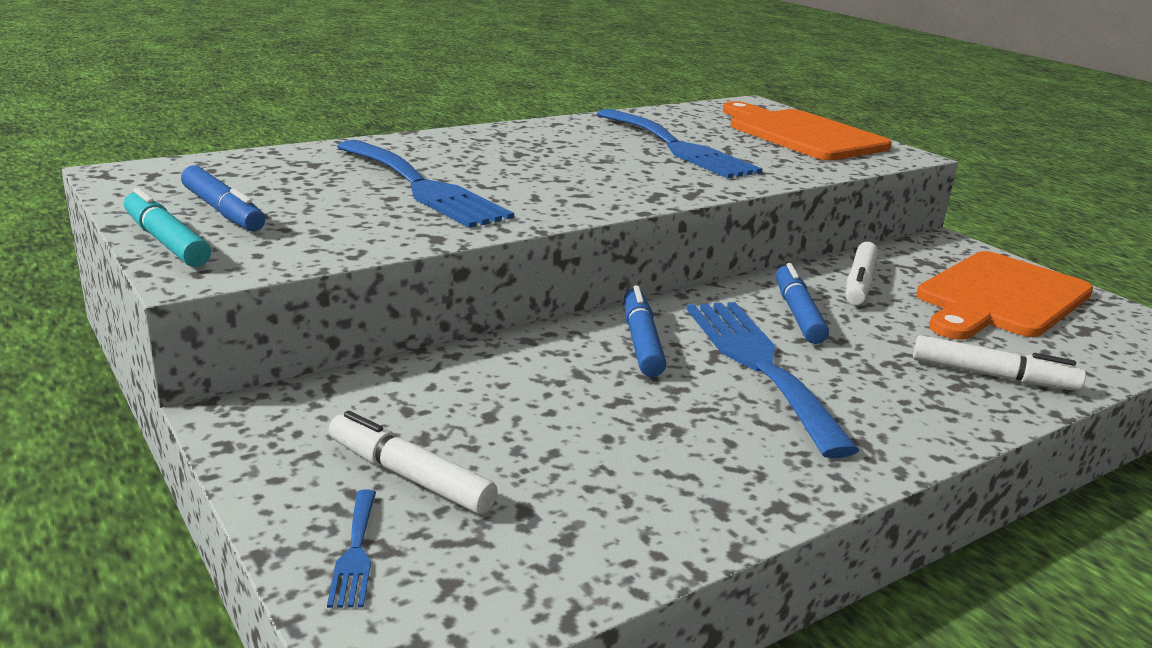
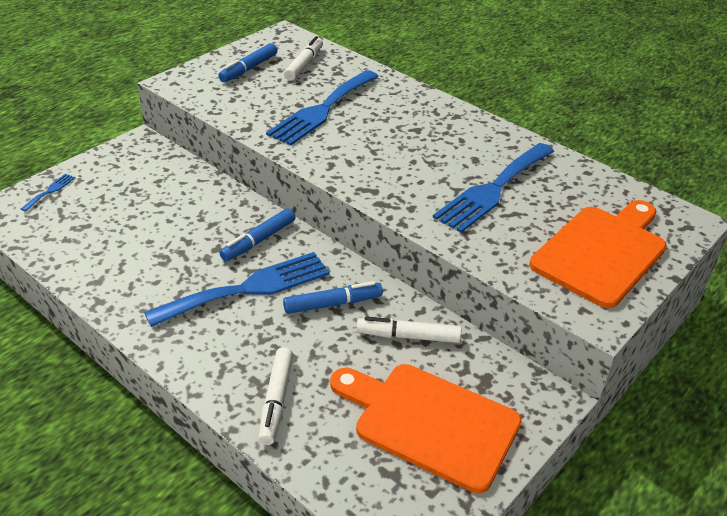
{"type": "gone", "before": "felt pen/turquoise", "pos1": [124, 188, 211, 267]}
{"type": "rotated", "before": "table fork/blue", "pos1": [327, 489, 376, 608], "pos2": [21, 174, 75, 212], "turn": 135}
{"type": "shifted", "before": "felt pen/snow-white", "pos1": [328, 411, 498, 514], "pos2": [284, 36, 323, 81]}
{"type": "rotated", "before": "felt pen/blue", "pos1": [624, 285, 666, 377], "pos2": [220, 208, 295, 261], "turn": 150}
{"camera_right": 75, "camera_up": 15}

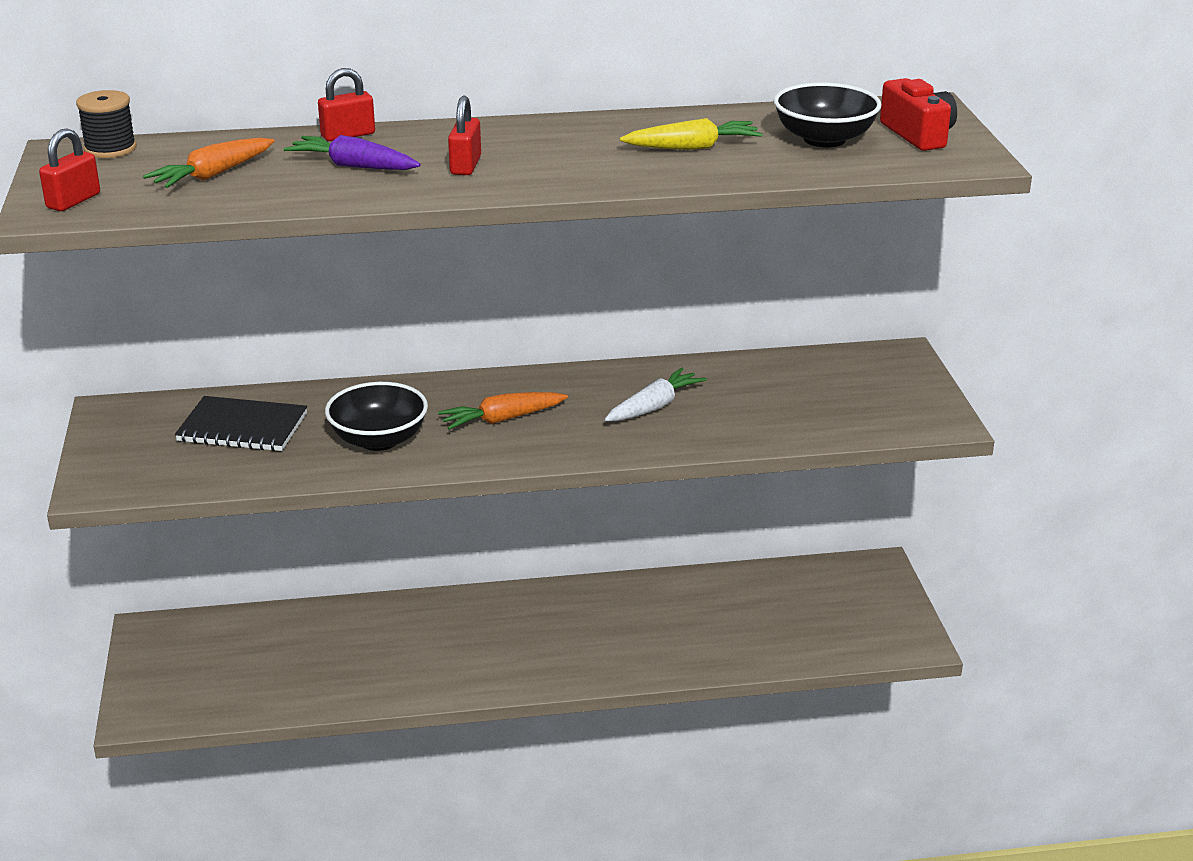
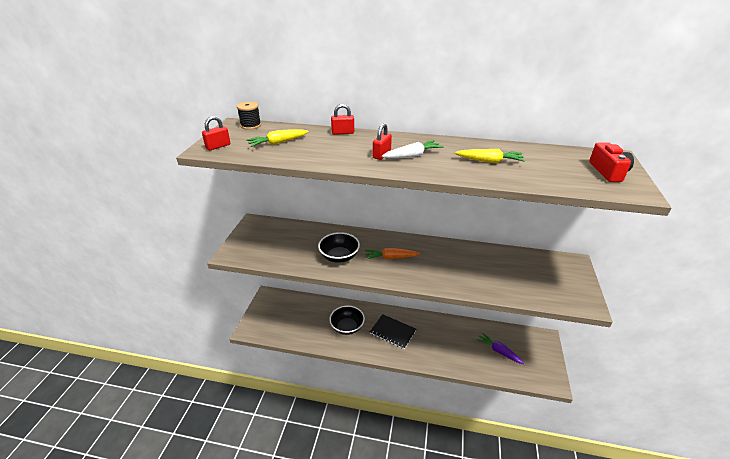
{"type": "repainted", "before": "toy carrot/orange", "after": "toy carrot/bright yellow", "pos1": [143, 138, 275, 188], "pos2": [247, 129, 309, 147]}
{"type": "shifted", "before": "notebook/ebony", "pos1": [175, 396, 307, 451], "pos2": [370, 314, 416, 349]}
{"type": "shifted", "before": "toy carrot/royal purple", "pos1": [284, 135, 421, 170], "pos2": [476, 333, 524, 364]}
{"type": "shifted", "before": "toy carrot/snow-white", "pos1": [605, 368, 707, 421], "pos2": [382, 140, 444, 158]}
{"type": "shifted", "before": "bowl/ebony", "pos1": [774, 83, 882, 147], "pos2": [329, 306, 365, 335]}
{"camera_right": 20, "camera_up": 5}

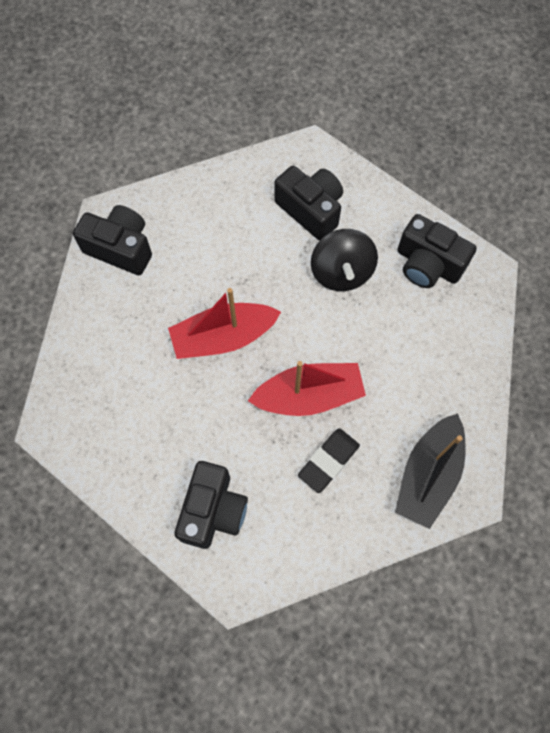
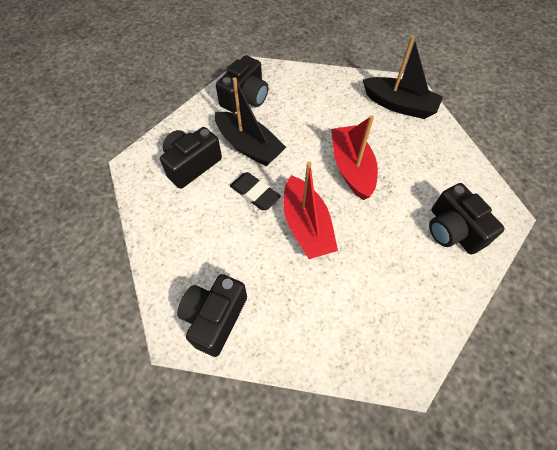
{"type": "rotated", "before": "compact camera/ebony", "pos1": [174, 461, 248, 549], "pos2": [429, 183, 505, 255], "turn": -135}
{"type": "shifted", "before": "gum eraser/ebony", "pos1": [298, 428, 360, 493], "pos2": [230, 172, 281, 210]}
{"type": "swapped", "before": "toy top/ebony", "after": "sailboat/ebony", "pos1": [311, 229, 378, 291], "pos2": [215, 77, 286, 166]}
{"camera_right": -90, "camera_up": -10}

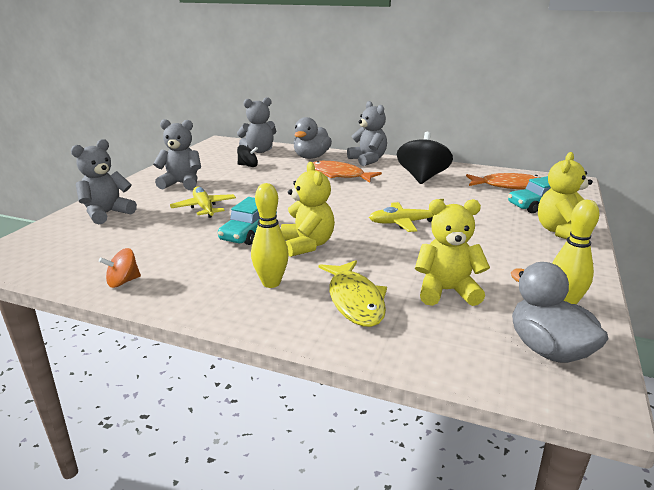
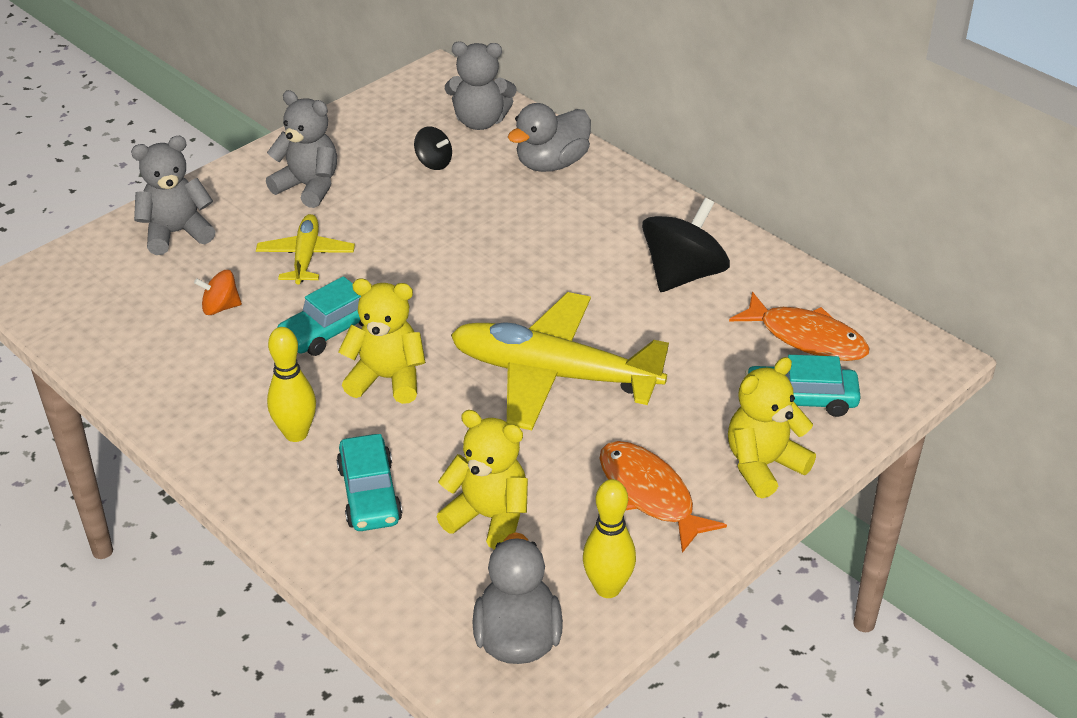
{"type": "shifted", "before": "toy top/orange", "pos1": [99, 248, 141, 288], "pos2": [194, 270, 242, 315]}
{"type": "rotated", "before": "teddy/bright yellow", "pos1": [281, 162, 335, 257], "pos2": [338, 279, 426, 404], "turn": -90}
{"type": "shifted", "before": "fish/orange", "pos1": [313, 161, 382, 183], "pos2": [599, 441, 727, 553]}
{"type": "swapped", "before": "fish/bright yellow", "after": "automobile/turquoise", "pos1": [318, 260, 387, 327], "pos2": [337, 434, 402, 531]}
{"type": "gone", "before": "teddy/gray", "pos1": [347, 101, 387, 166]}
{"type": "scaled", "before": "aeroplane/bright yellow", "pos1": [369, 199, 444, 232], "pos2": [451, 292, 669, 430], "scale": 1.9}
{"camera_right": 25, "camera_up": 15}

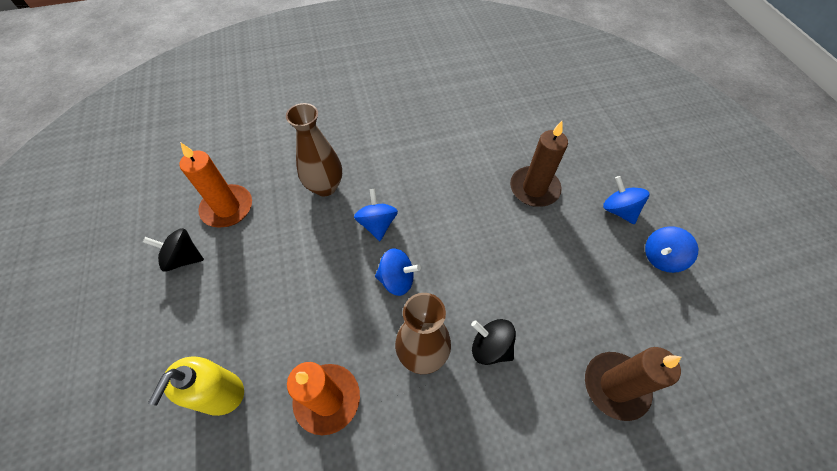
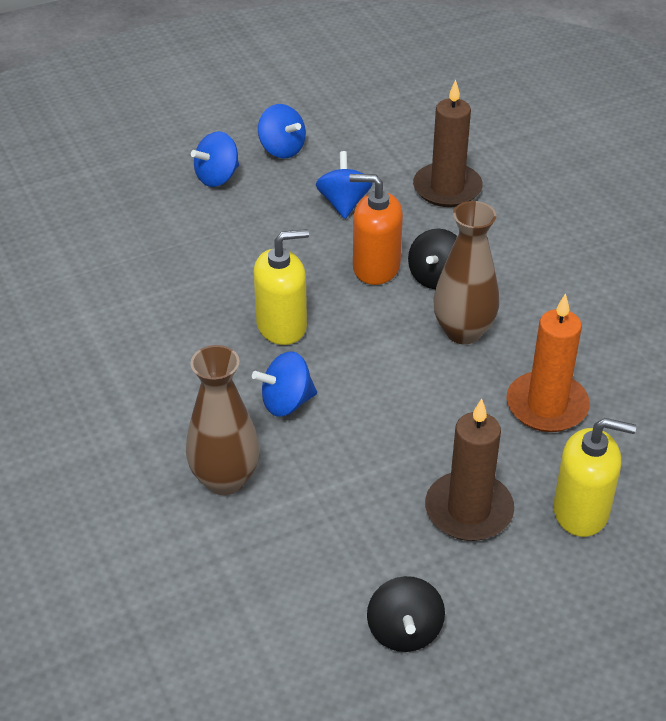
{"type": "gone", "before": "pillar candle/orange", "pos1": [180, 142, 252, 228]}
{"type": "shifted", "before": "toy top/blue", "pos1": [375, 248, 421, 296], "pos2": [316, 151, 373, 219]}
{"type": "shifted", "before": "pillar candle/brown", "pos1": [510, 121, 568, 207], "pos2": [425, 399, 514, 541]}
{"type": "new", "after": "soap dispenser/bright yellow", "pos2": [254, 229, 309, 345]}
{"type": "new", "after": "soap dispenser/orange", "pos2": [349, 174, 403, 285]}
{"camera_right": -100, "camera_up": -15}

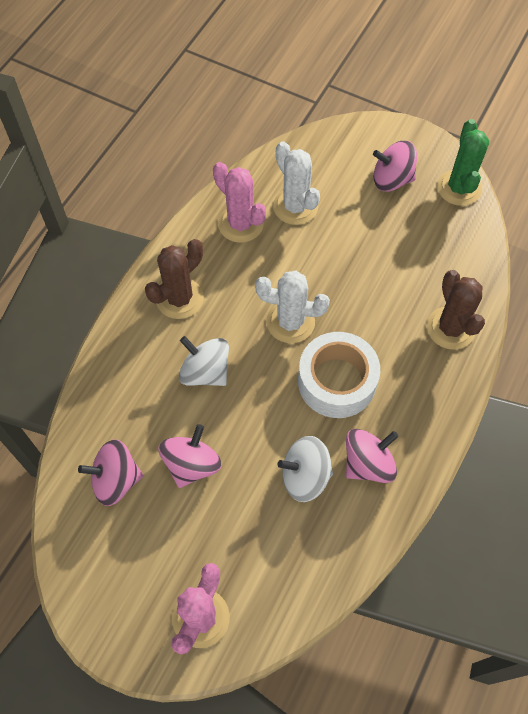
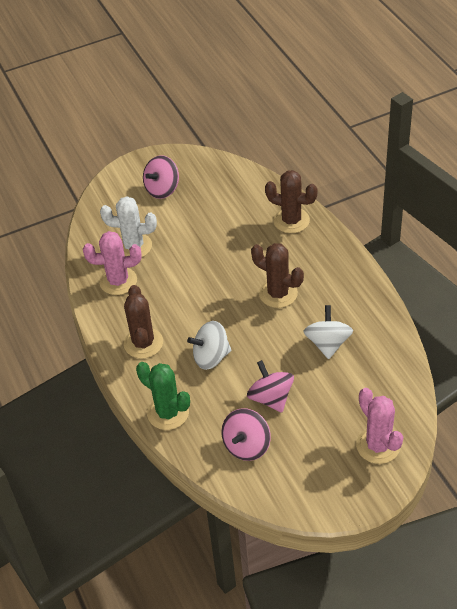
{"type": "gone", "before": "saguaro cactus/snow-white", "pos1": [255, 271, 330, 343]}
{"type": "rotated", "before": "toy top/snow-white", "pos1": [277, 436, 333, 502], "pos2": [303, 305, 353, 359], "turn": 150}
{"type": "swapped", "before": "tape/snow-white", "after": "saguaro cactus/brown", "pos1": [298, 332, 380, 418], "pos2": [251, 243, 304, 308]}
{"type": "gone", "before": "toy top/rosy", "pos1": [346, 429, 398, 483]}
{"type": "shifted", "before": "saguaro cactus/green", "pos1": [437, 119, 489, 206], "pos2": [136, 362, 190, 430]}
{"camera_right": -50, "camera_up": -15}

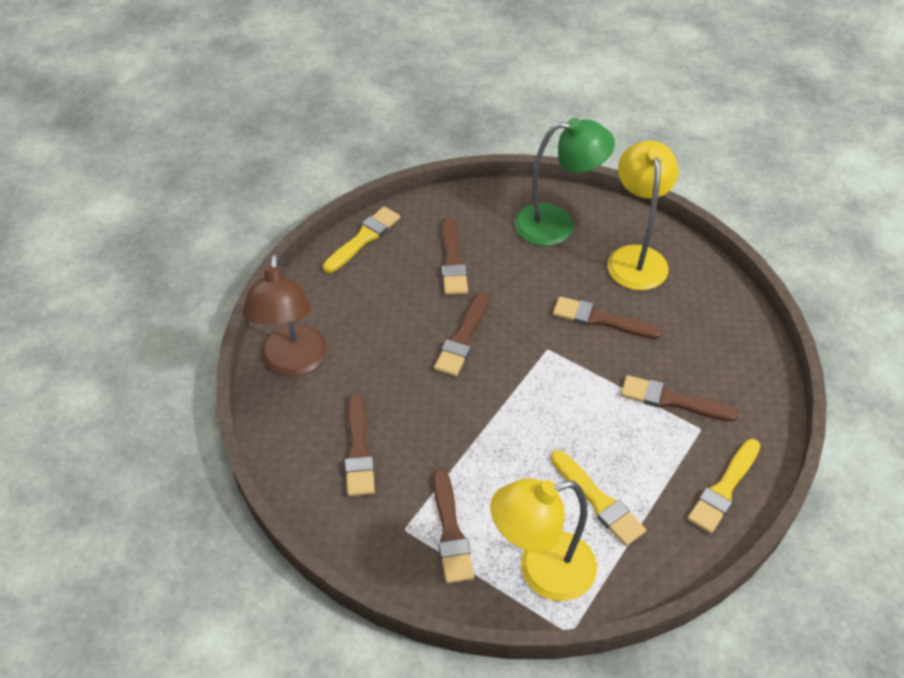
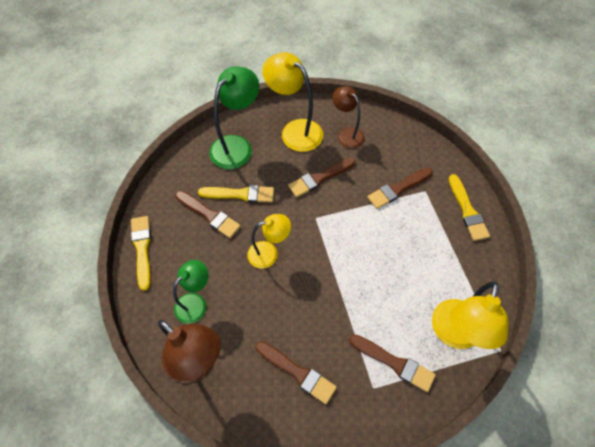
{"type": "swapped", "before": "paint brush/brown", "after": "reading lamp/bright yellow", "pos1": [434, 292, 489, 377], "pos2": [247, 214, 291, 269]}
{"type": "shifted", "before": "paint brush/bright yellow", "pos1": [551, 450, 646, 546], "pos2": [198, 185, 274, 203]}
{"type": "new", "after": "reading lamp/green", "pos2": [173, 260, 209, 324]}
{"type": "new", "after": "reading lamp/brown", "pos2": [332, 86, 364, 149]}
{"camera_right": -50, "camera_up": 10}

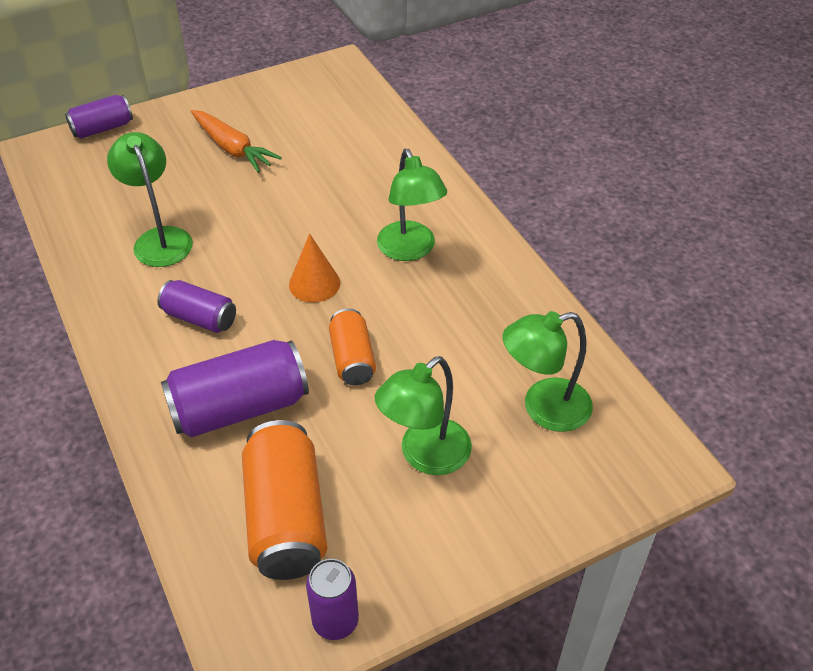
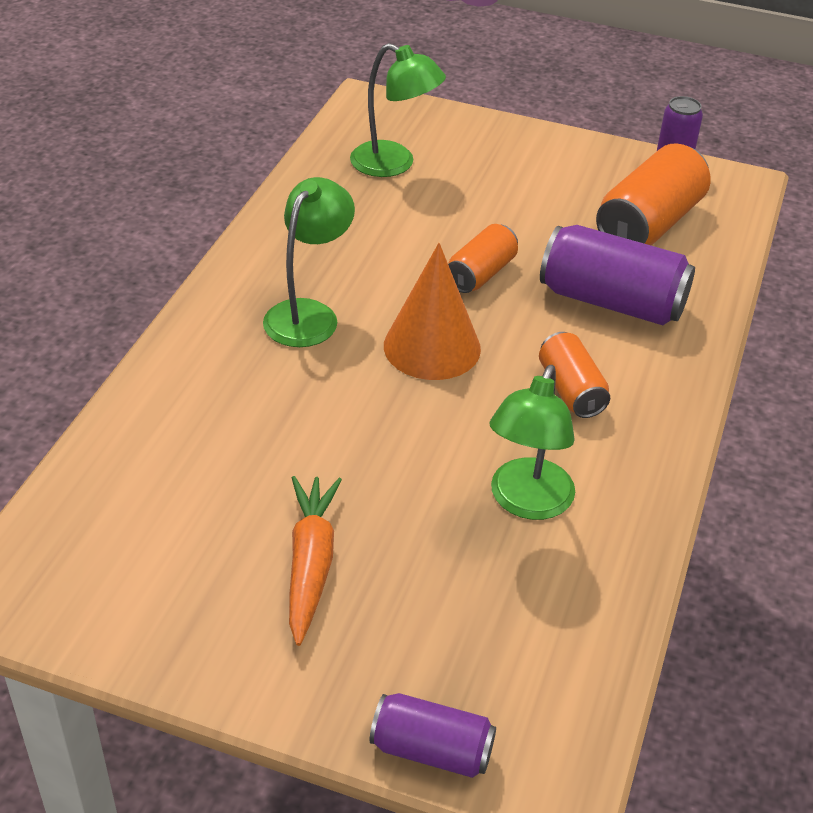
{"type": "repainted", "before": "can/royal purple", "after": "can/orange", "pos1": [157, 280, 236, 333], "pos2": [539, 332, 610, 418]}
{"type": "scaled", "before": "cone/orange", "pos1": [289, 233, 340, 303], "pos2": [384, 243, 481, 380], "scale": 1.53}
{"type": "gone", "before": "reading lamp/green", "pos1": [375, 356, 472, 475]}
{"camera_right": -135, "camera_up": -5}

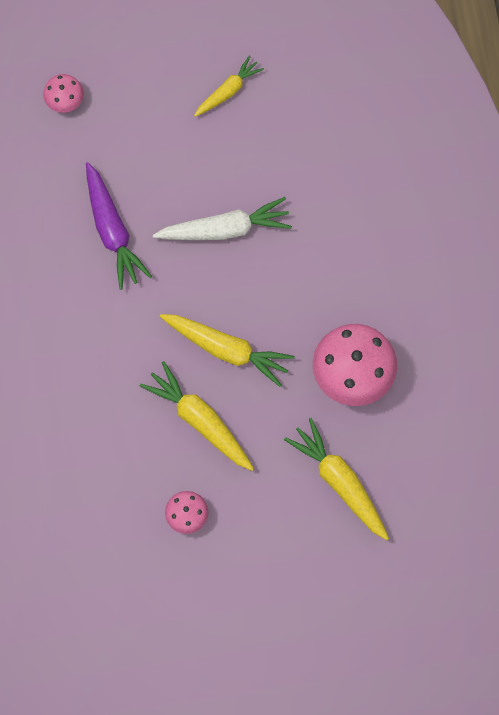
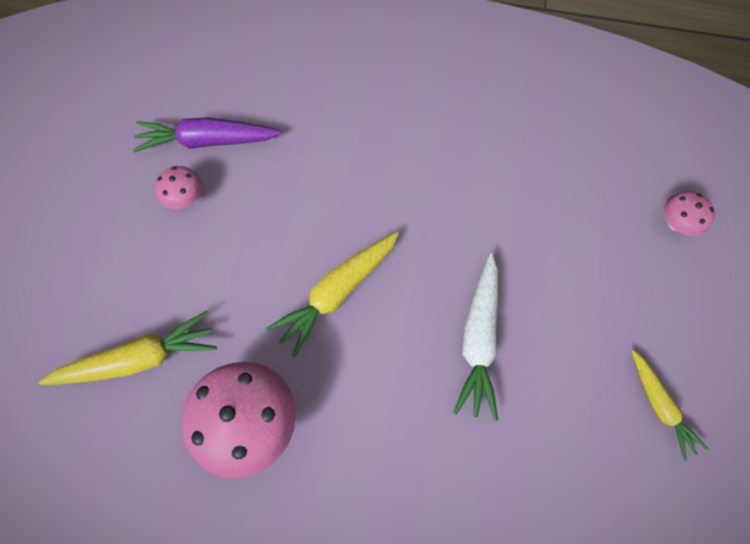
{"type": "shifted", "before": "toy carrot/royal purple", "pos1": [86, 162, 152, 290], "pos2": [133, 117, 282, 152]}
{"type": "gone", "before": "toy carrot/bright yellow", "pos1": [140, 361, 254, 471]}
{"camera_right": 110, "camera_up": -5}

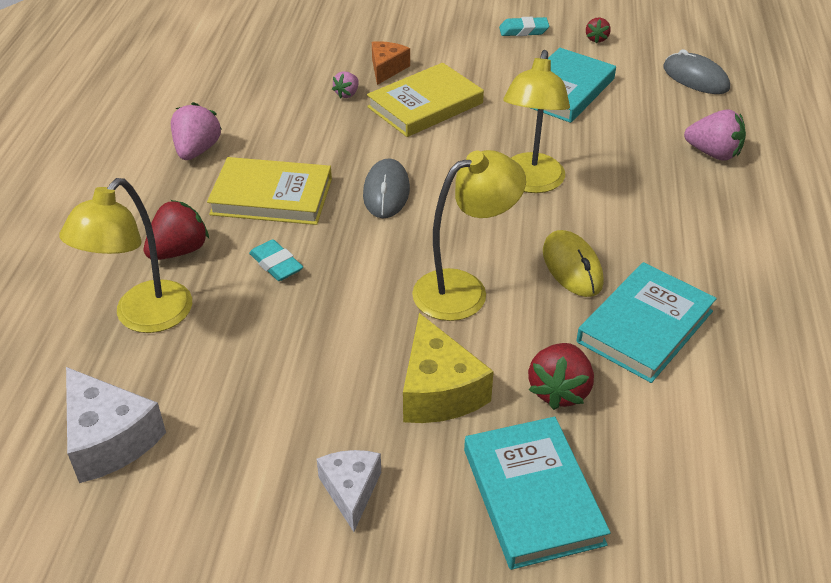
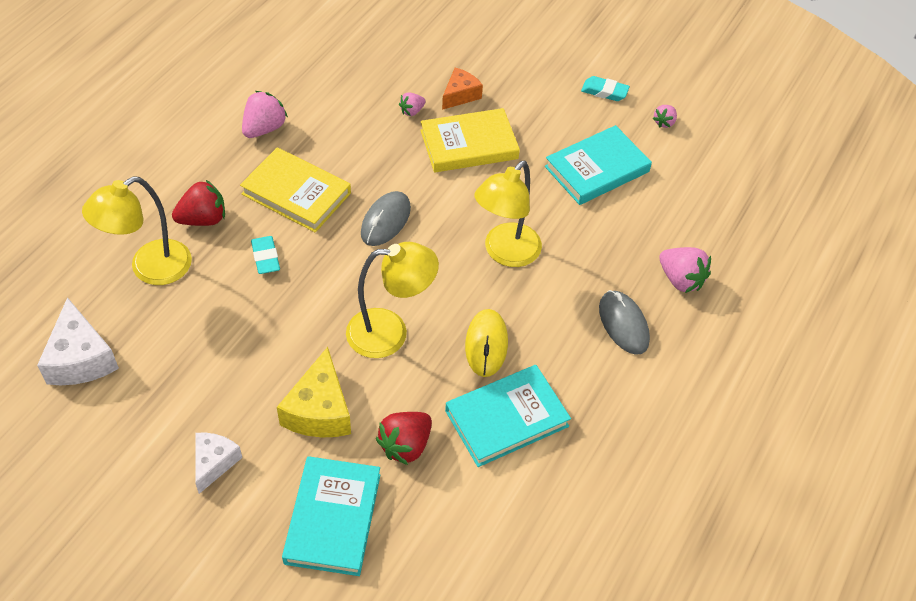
{"type": "repainted", "before": "strawberry/crimson", "after": "strawberry/rosy", "pos1": [586, 18, 611, 43], "pos2": [653, 105, 677, 128]}
{"type": "shifted", "before": "computer mouse/gray", "pos1": [663, 49, 730, 94], "pos2": [599, 290, 650, 355]}
{"camera_right": 20, "camera_up": 10}

